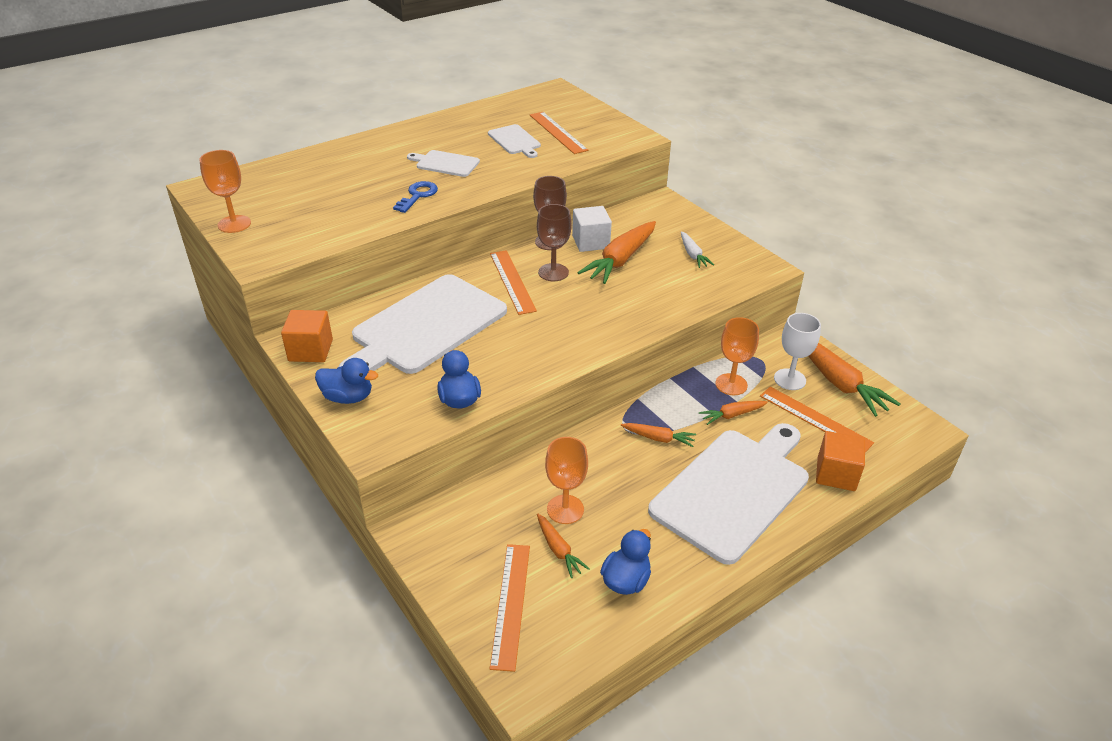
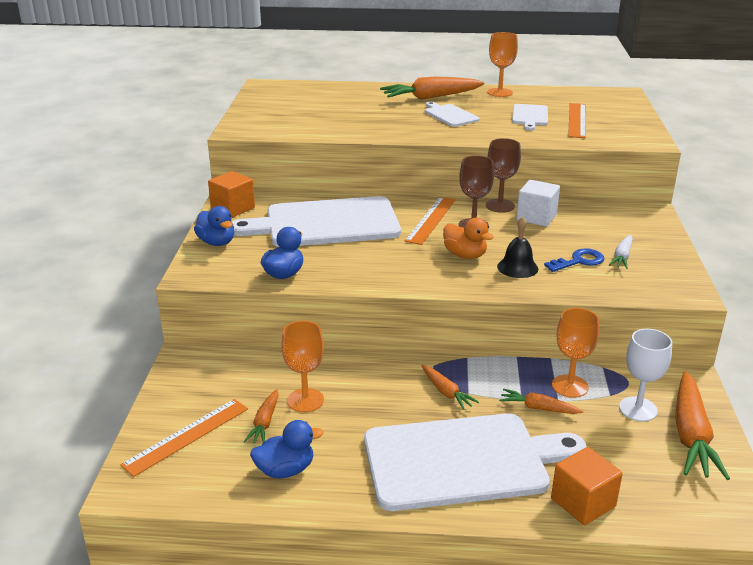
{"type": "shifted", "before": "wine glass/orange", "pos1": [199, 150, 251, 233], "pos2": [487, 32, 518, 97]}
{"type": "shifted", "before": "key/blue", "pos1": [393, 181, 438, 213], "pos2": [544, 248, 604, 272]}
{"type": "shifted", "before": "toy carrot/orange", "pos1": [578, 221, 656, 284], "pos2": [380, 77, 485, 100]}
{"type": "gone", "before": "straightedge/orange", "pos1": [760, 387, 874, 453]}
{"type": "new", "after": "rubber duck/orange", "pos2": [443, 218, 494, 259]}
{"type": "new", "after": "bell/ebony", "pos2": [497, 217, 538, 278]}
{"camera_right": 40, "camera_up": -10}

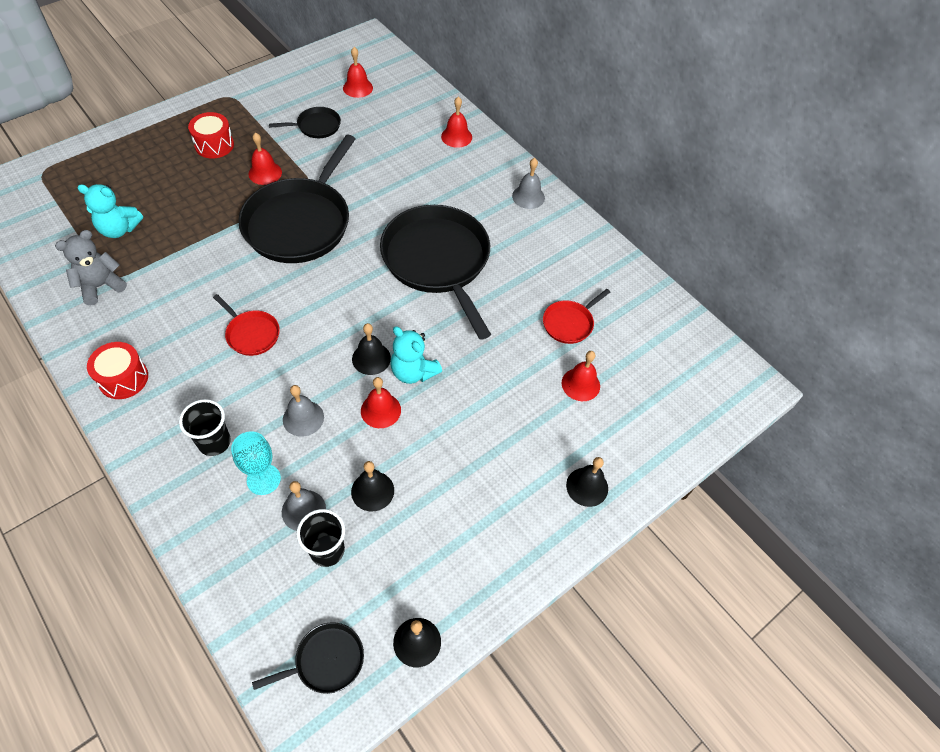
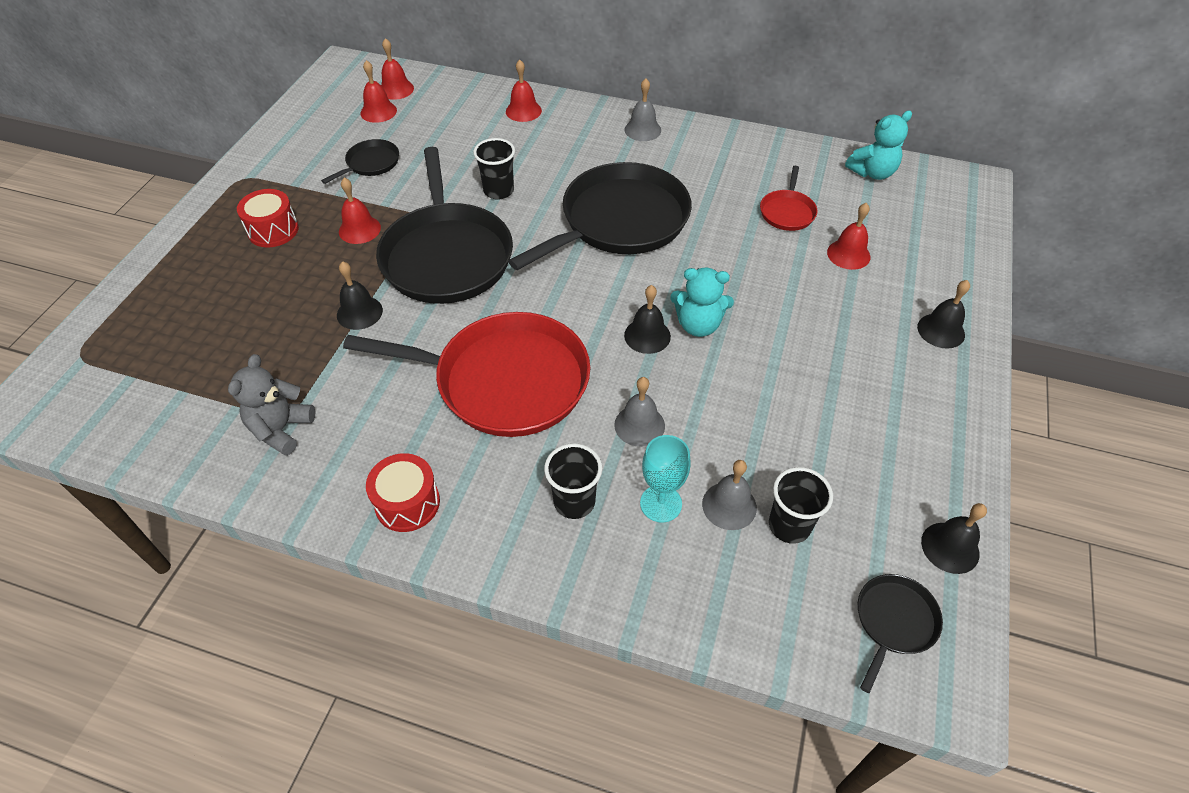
{"type": "shifted", "before": "teddy/turquoise", "pos1": [77, 184, 143, 238], "pos2": [845, 111, 912, 180]}
{"type": "scaled", "before": "frying pan/crimson", "pos1": [213, 294, 280, 356], "pos2": [343, 312, 590, 437], "scale": 2.24}
{"type": "shifted", "before": "bell/ebony", "pos1": [351, 461, 394, 511], "pos2": [337, 261, 383, 330]}
{"type": "shifted", "before": "bell/crimson", "pos1": [361, 377, 401, 428], "pos2": [381, 38, 414, 100]}
{"type": "rotated", "before": "frying pan/ebony", "pos1": [380, 205, 491, 339], "pos2": [508, 162, 692, 270], "turn": 105}
{"type": "new", "after": "tumbler/ebony", "pos2": [473, 138, 515, 200]}
{"camera_right": -30, "camera_up": -5}

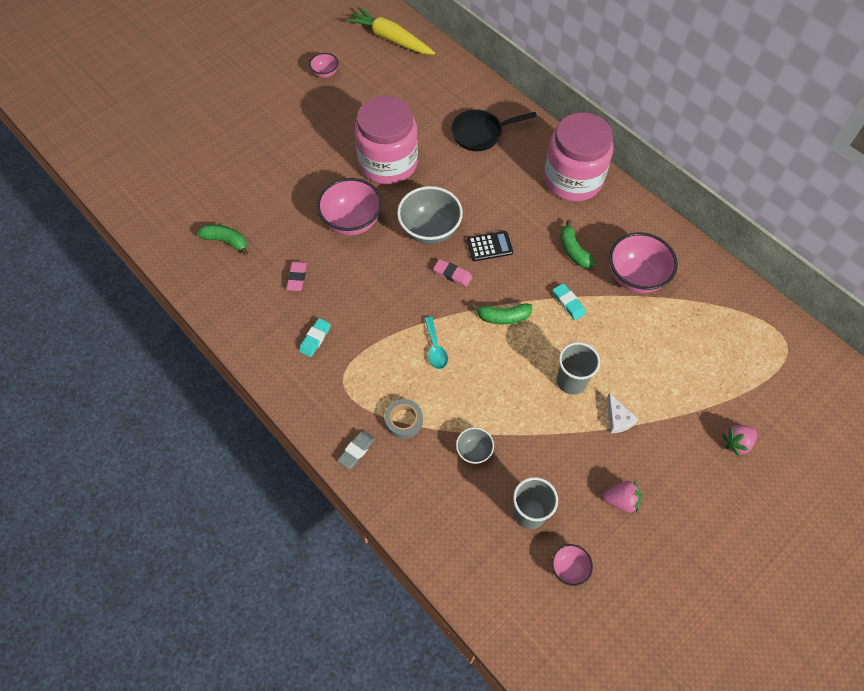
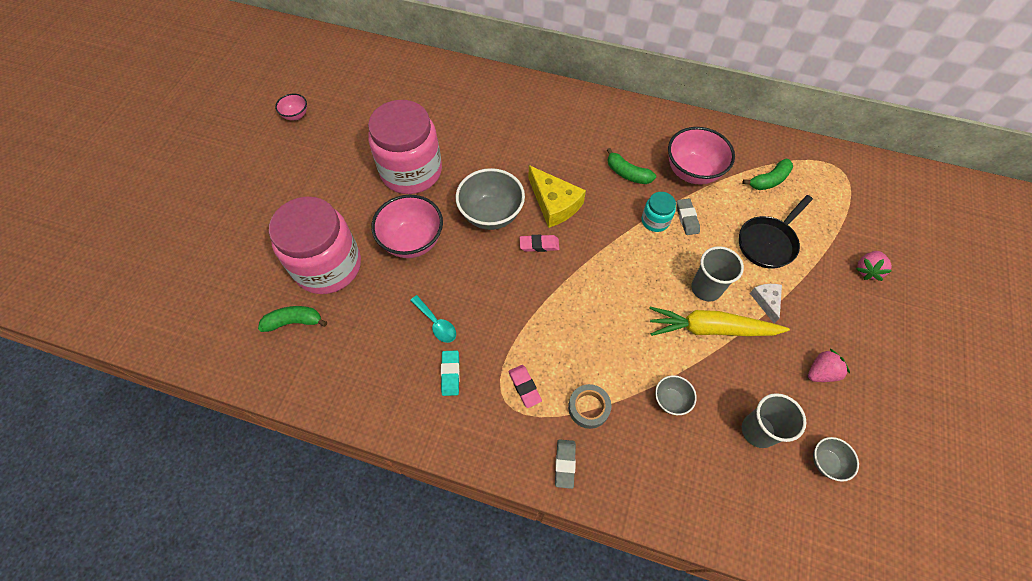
{"type": "shifted", "before": "gum eraser/rosy", "pos1": [286, 261, 307, 291], "pos2": [508, 365, 542, 408]}
{"type": "shifted", "before": "toy carrot/bright yellow", "pos1": [345, 7, 435, 55], "pos2": [649, 307, 790, 336]}
{"type": "shifted", "before": "tablespoon/turquoise", "pos1": [424, 317, 448, 369], "pos2": [410, 295, 456, 343]}
{"type": "shifted", "before": "frying pan/ebony", "pos1": [451, 109, 537, 151], "pos2": [739, 195, 813, 269]}
{"type": "swapped", "before": "pocket calculator/ebony", "after": "piece of cheese/bright yellow", "pos1": [467, 231, 513, 261], "pos2": [528, 165, 586, 228]}
{"type": "shifted", "before": "banana/green", "pos1": [471, 303, 533, 324], "pos2": [742, 159, 793, 190]}
{"type": "shifted", "before": "jam jar/rosy", "pos1": [544, 112, 613, 201], "pos2": [269, 197, 361, 294]}
{"type": "repainted", "before": "bowl/rosy", "after": "bowl/gray", "pos1": [552, 544, 593, 586], "pos2": [813, 437, 859, 482]}
{"type": "swapped", "before": "gum eraser/turquoise", "after": "jam jar/turquoise", "pos1": [553, 283, 586, 320], "pos2": [641, 192, 676, 232]}
{"type": "rotated", "before": "piece of cheese/snow-white", "pos1": [607, 393, 638, 433], "pos2": [750, 284, 782, 324], "turn": -135}
{"type": "new", "after": "gum eraser/gray", "pos2": [676, 199, 700, 235]}
{"camera_right": -30, "camera_up": 0}

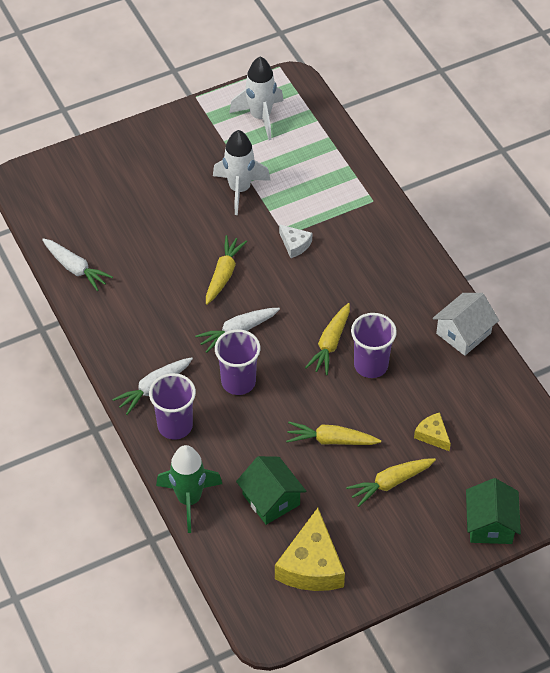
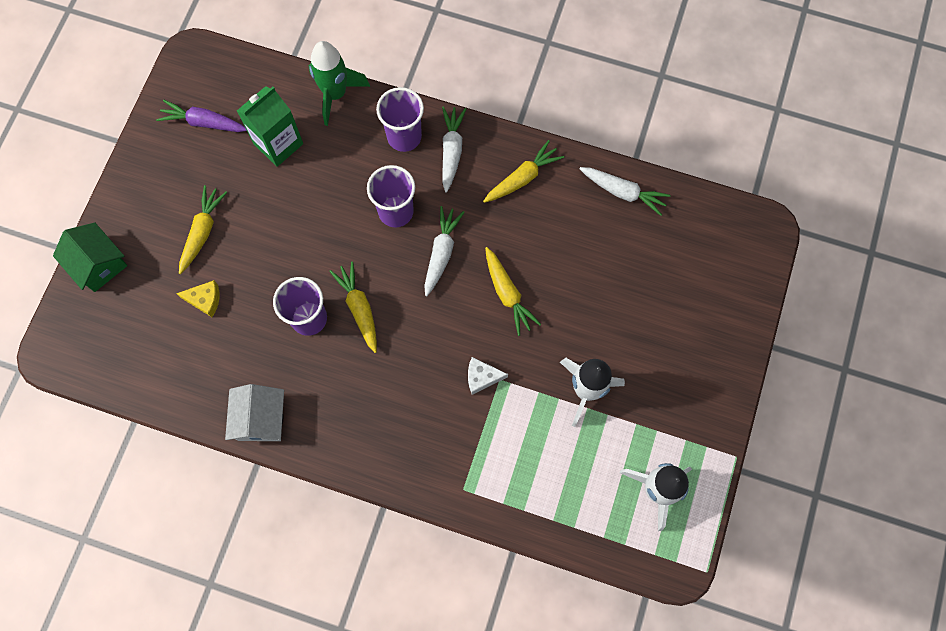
{"type": "rotated", "before": "toy carrot/snow-white", "pos1": [42, 238, 113, 291], "pos2": [579, 167, 671, 216], "turn": -150}
{"type": "swapped", "before": "cottage/green", "after": "juice carton/green", "pos1": [236, 456, 306, 525], "pos2": [237, 86, 303, 167]}
{"type": "swapped", "before": "piece of cheese/bright yellow", "after": "toy carrot/royal purple", "pos1": [275, 508, 345, 591], "pos2": [156, 100, 247, 132]}
{"type": "shifted", "before": "toy carrot/bright yellow", "pos1": [286, 422, 381, 445], "pos2": [483, 140, 564, 203]}
{"camera_right": 135, "camera_up": 20}

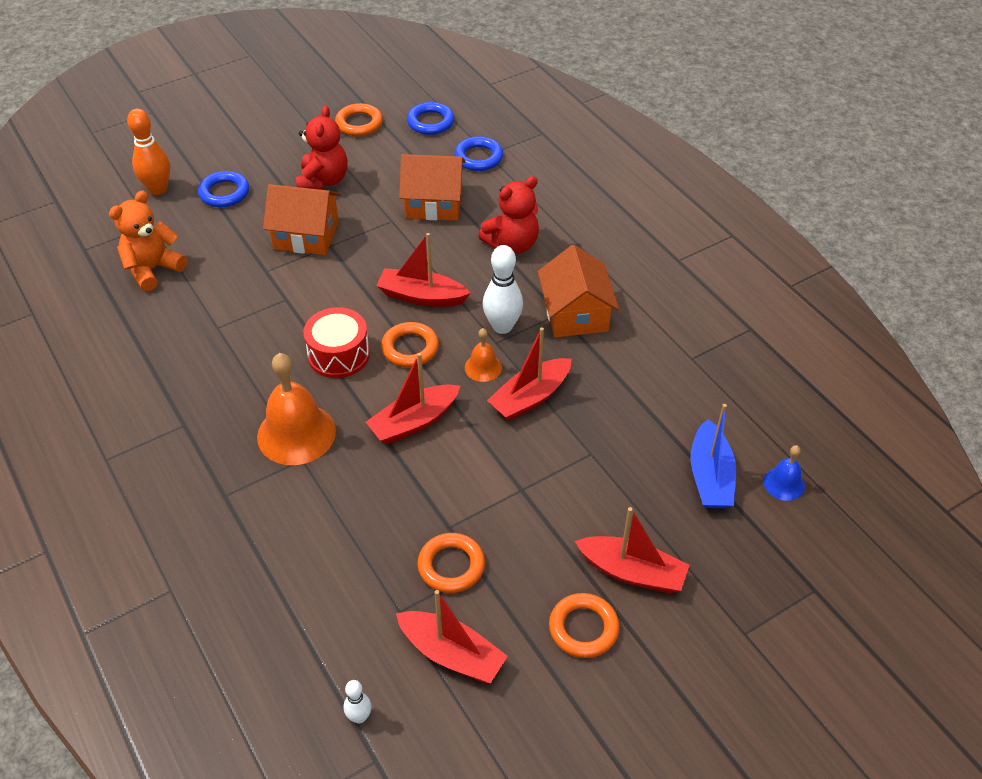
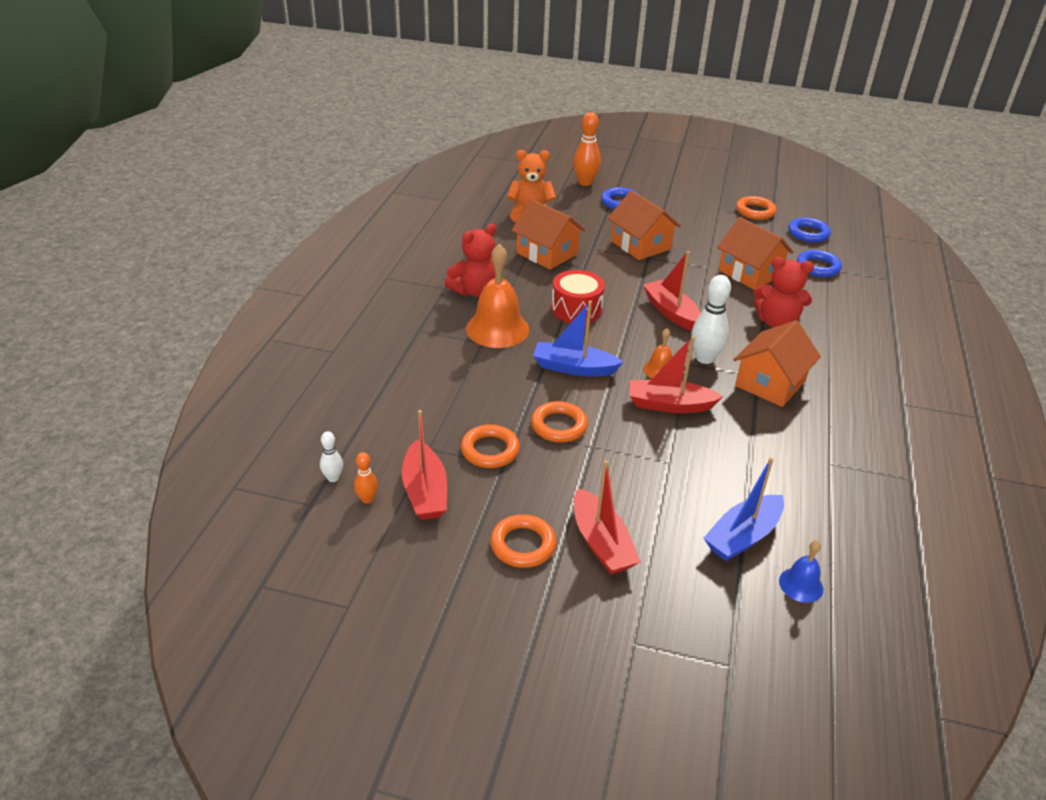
{"type": "shifted", "before": "teddy/crimson", "pos1": [296, 106, 348, 190], "pos2": [445, 224, 496, 297]}
{"type": "repainted", "before": "sailboat/crimson", "after": "sailboat/blue", "pos1": [366, 353, 460, 444], "pos2": [533, 301, 623, 376]}
{"type": "shifted", "before": "hoop/orange", "pos1": [381, 322, 439, 367], "pos2": [531, 401, 588, 443]}
{"type": "new", "after": "tenpin/orange", "pos2": [354, 452, 378, 504]}
{"type": "new", "after": "cottage/orange", "pos2": [511, 199, 586, 269]}
{"camera_right": 45, "camera_up": -10}

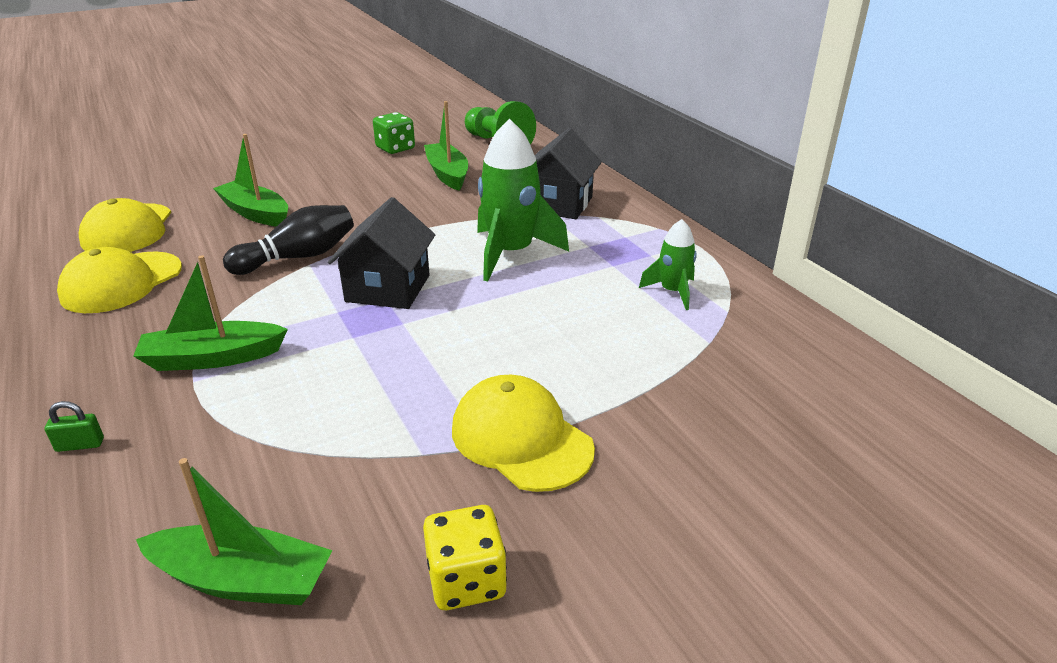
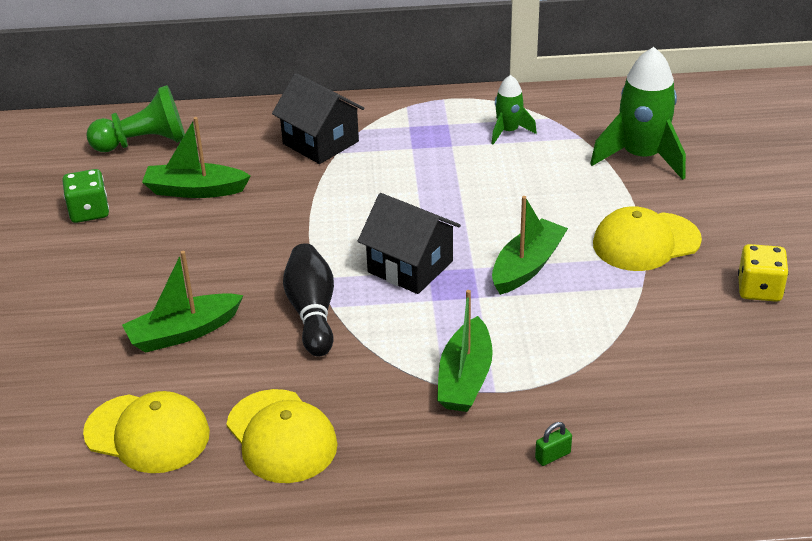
{"type": "rotated", "before": "lock/green", "pos1": [44, 401, 104, 452], "pos2": [535, 422, 572, 466], "turn": 45}
{"type": "shifted", "before": "sailboat/green", "pos1": [136, 458, 333, 605], "pos2": [492, 196, 568, 295]}
{"type": "shifted", "before": "toy rocket/green", "pos1": [477, 119, 569, 281], "pos2": [590, 47, 686, 180]}
{"camera_right": -65, "camera_up": 5}

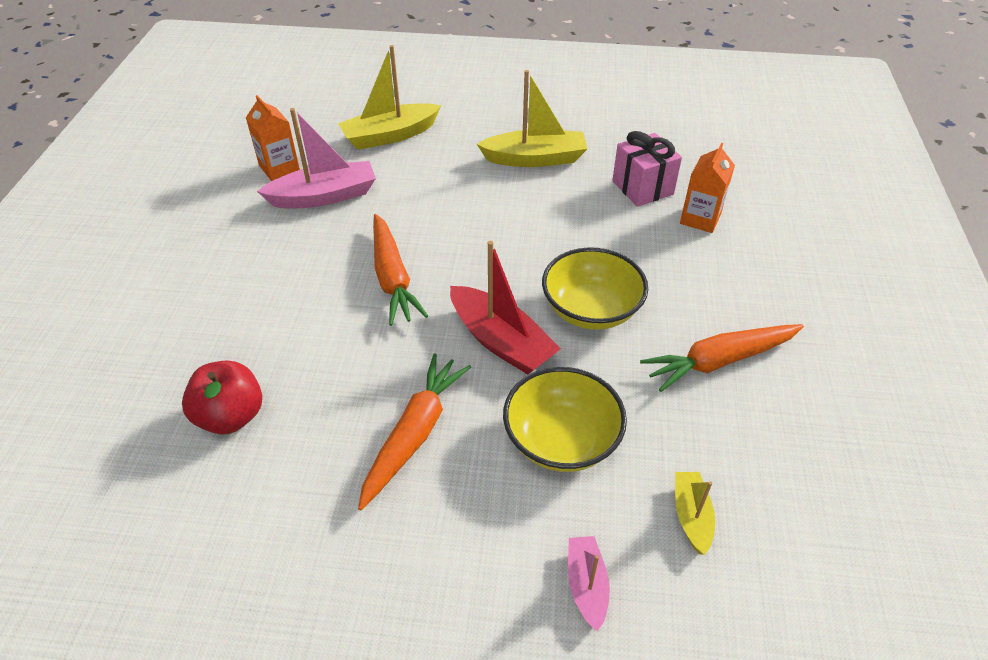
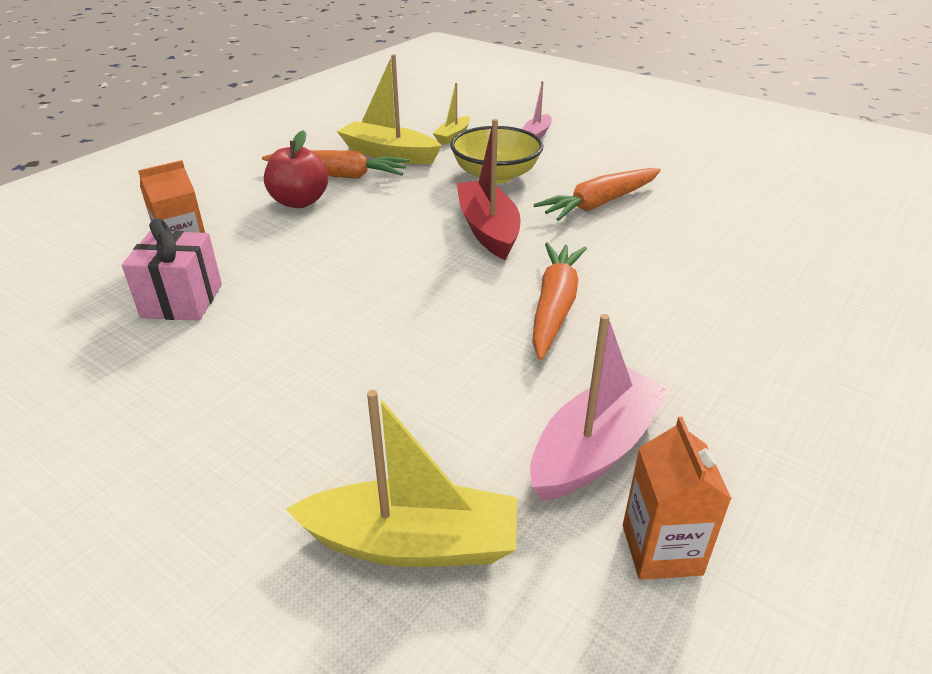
{"type": "shifted", "before": "apple/crimson", "pos1": [182, 360, 262, 434], "pos2": [264, 130, 328, 208]}
{"type": "rotated", "before": "sailboat/rosy", "pos1": [257, 108, 376, 209], "pos2": [530, 314, 671, 501], "turn": 120}
{"type": "shifted", "before": "sailboat/bright yellow", "pos1": [477, 70, 588, 167], "pos2": [337, 54, 442, 164]}
{"type": "gone", "before": "bowl/bright yellow", "pos1": [542, 247, 648, 330]}
{"camera_right": -150, "camera_up": -10}

